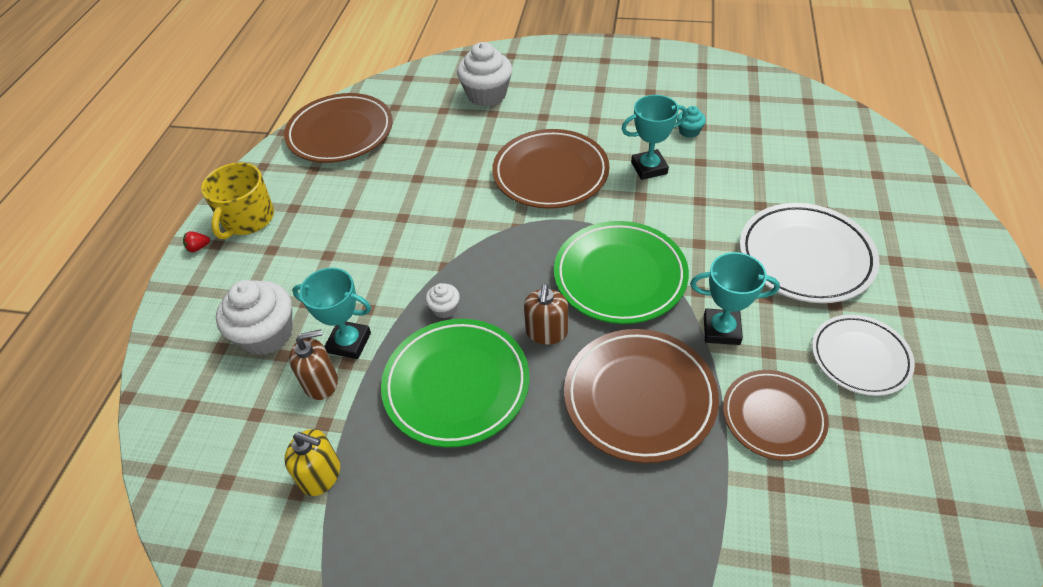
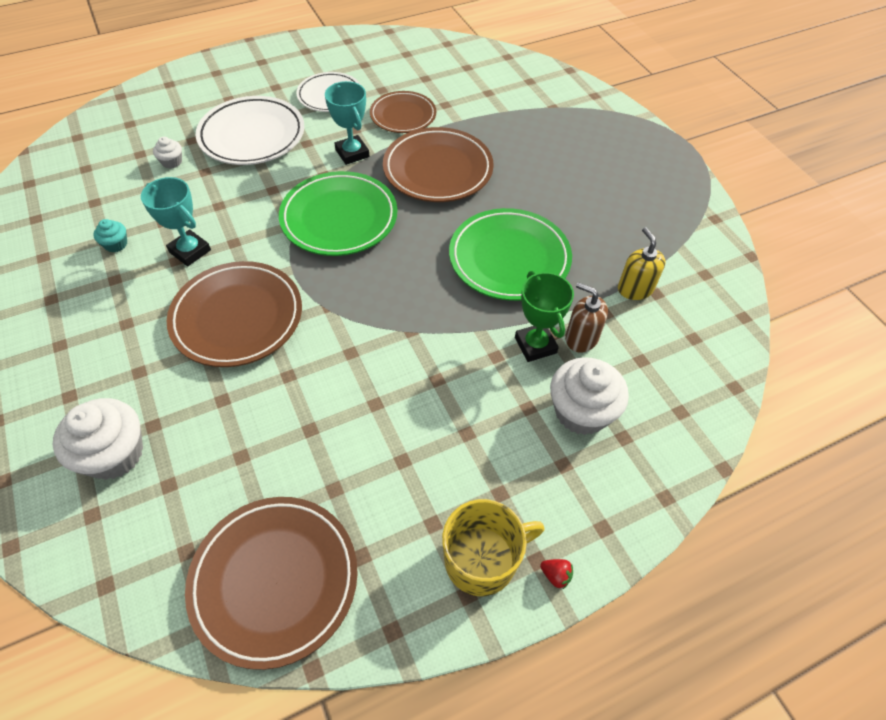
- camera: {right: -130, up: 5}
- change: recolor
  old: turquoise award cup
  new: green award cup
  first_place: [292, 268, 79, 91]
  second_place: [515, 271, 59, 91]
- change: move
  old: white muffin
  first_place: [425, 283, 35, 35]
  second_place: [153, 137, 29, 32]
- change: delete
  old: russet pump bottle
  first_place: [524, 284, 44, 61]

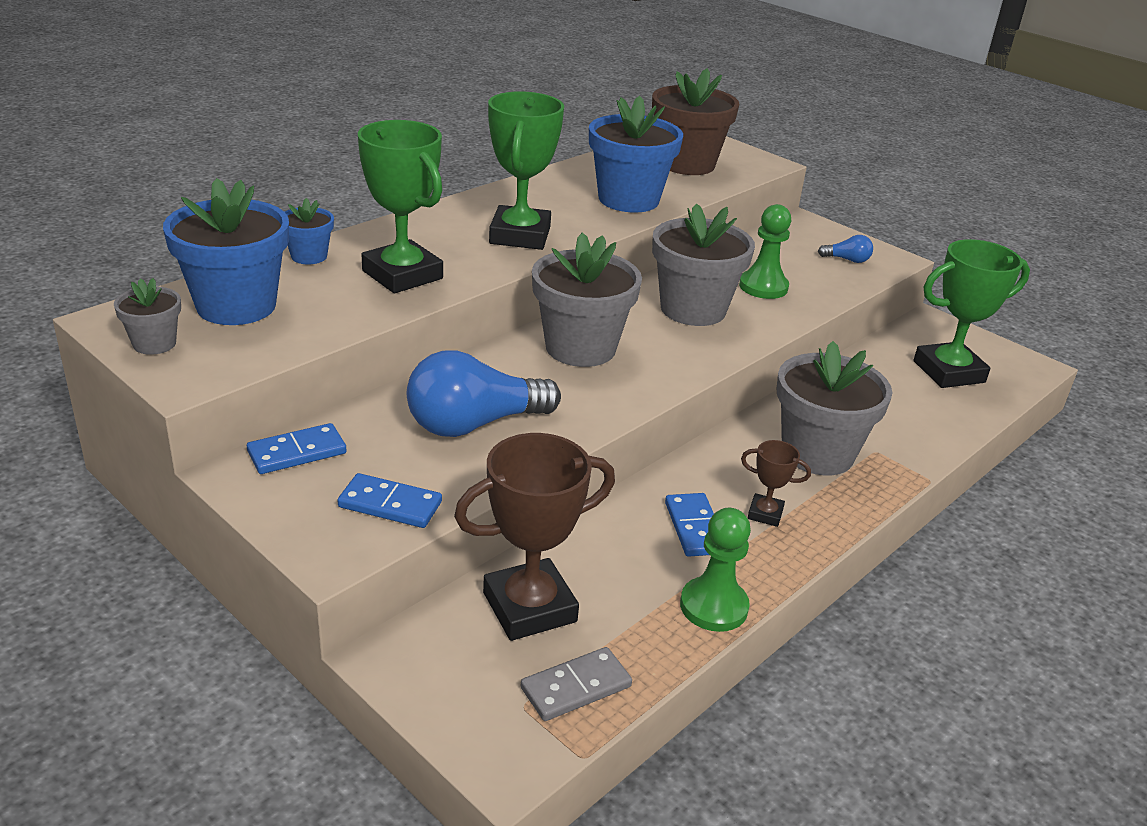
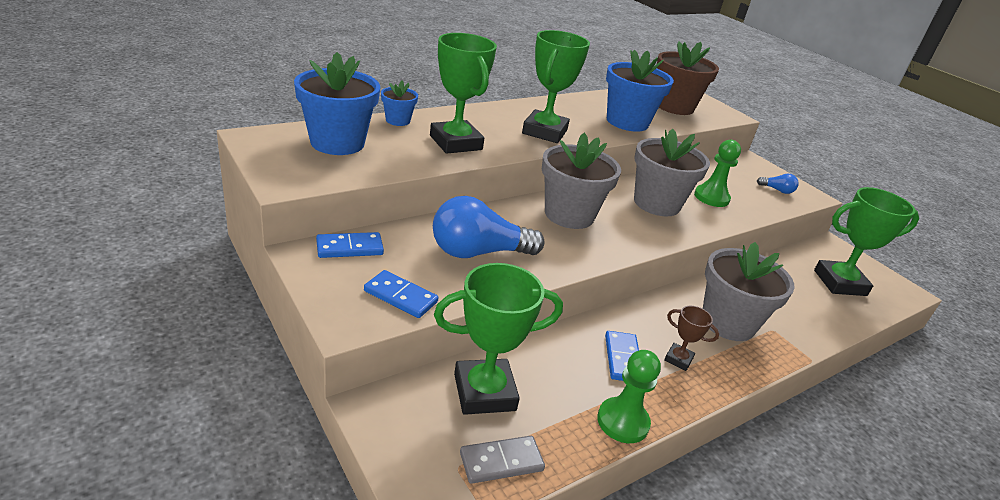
- camera: {right: 10, up: 0}
- change: delete
  old: gray plant pot
  first_place: [114, 278, 67, 77]
- change: recolor
  old: russet award cup
  new: green award cup
  first_place: [454, 433, 161, 208]
  second_place: [434, 263, 129, 152]

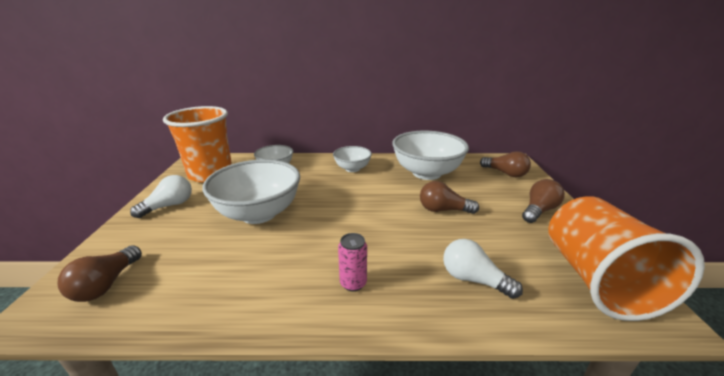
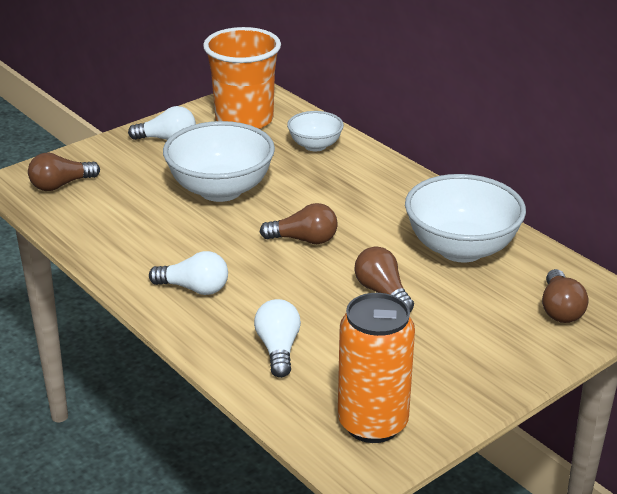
- camera: {right: 50, up: 5}
- change: delete
  old: white serving bowl
  first_place: [333, 146, 39, 26]
- change: replace
  old: rosy can
  new: white lightbulb
  first_place: [338, 233, 29, 58]
  second_place: [149, 251, 79, 44]
- change: move
  old: russet lightbulb
  first_place: [522, 179, 43, 44]
  second_place: [260, 203, 78, 41]
- change: replace
  old: orange-coloured beaker
  new: orange-coloured can
  first_place: [548, 196, 157, 125]
  second_place: [338, 293, 77, 150]

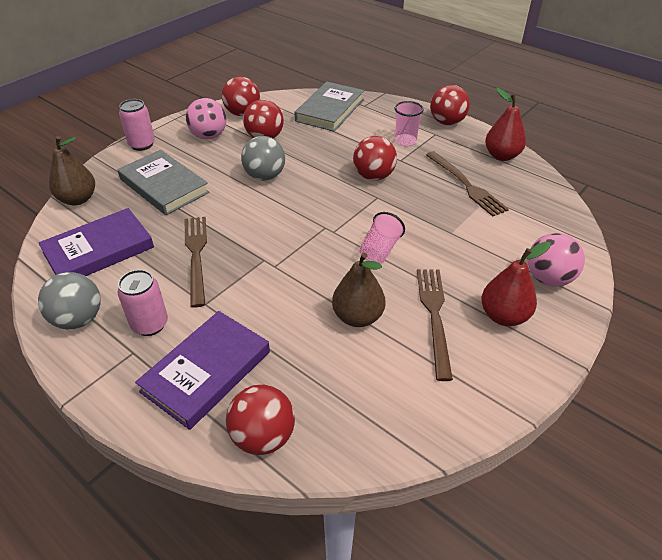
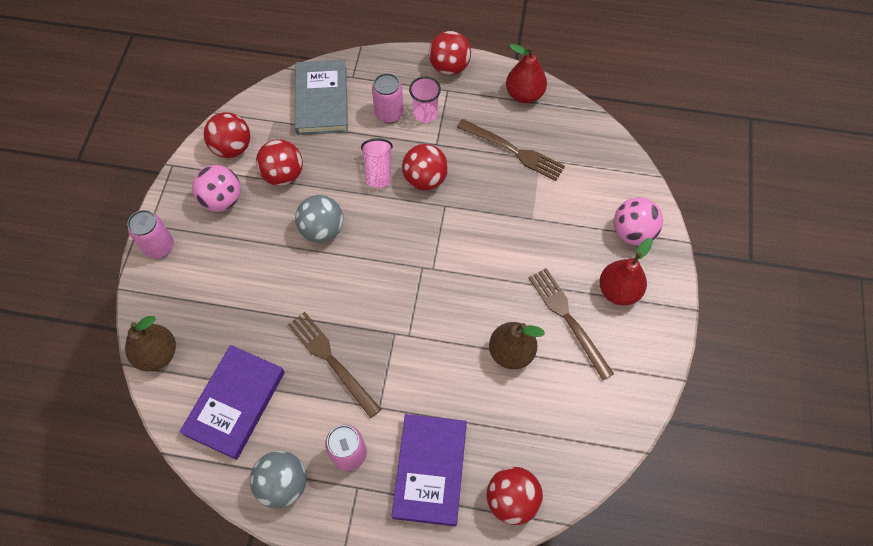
- camera: {right: -30, up: 20}
- change: delete
  old: gray book
  first_place: [117, 150, 92, 65]
- change: move
  old: rosy beaker
  first_place: [360, 212, 45, 52]
  second_place: [361, 138, 32, 50]
- change: insert
  new: rosy can
  second_place: [372, 73, 32, 50]

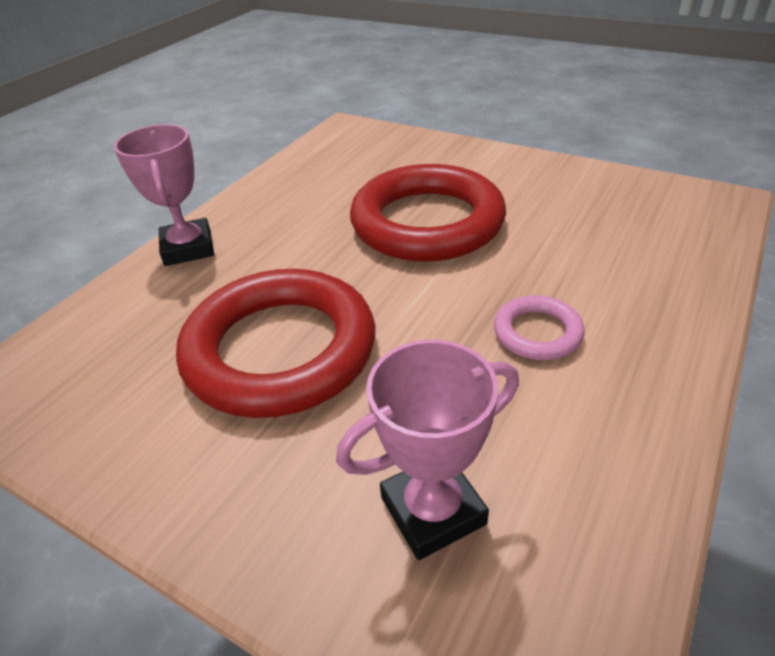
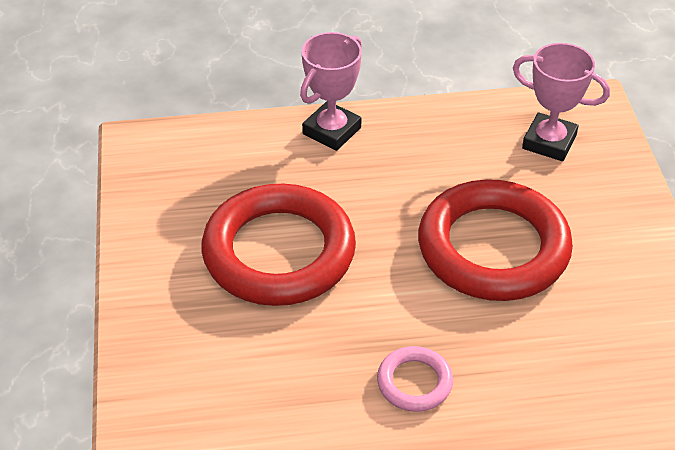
- camera: {right: 50, up: 5}
- change: move
  old: rosy award cup
  first_place: [336, 340, 183, 220]
  second_place: [513, 43, 97, 118]

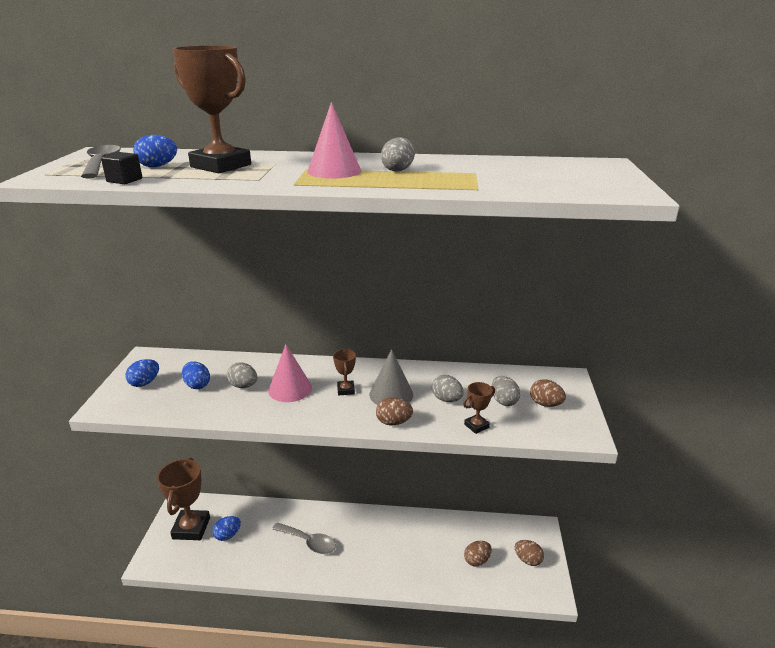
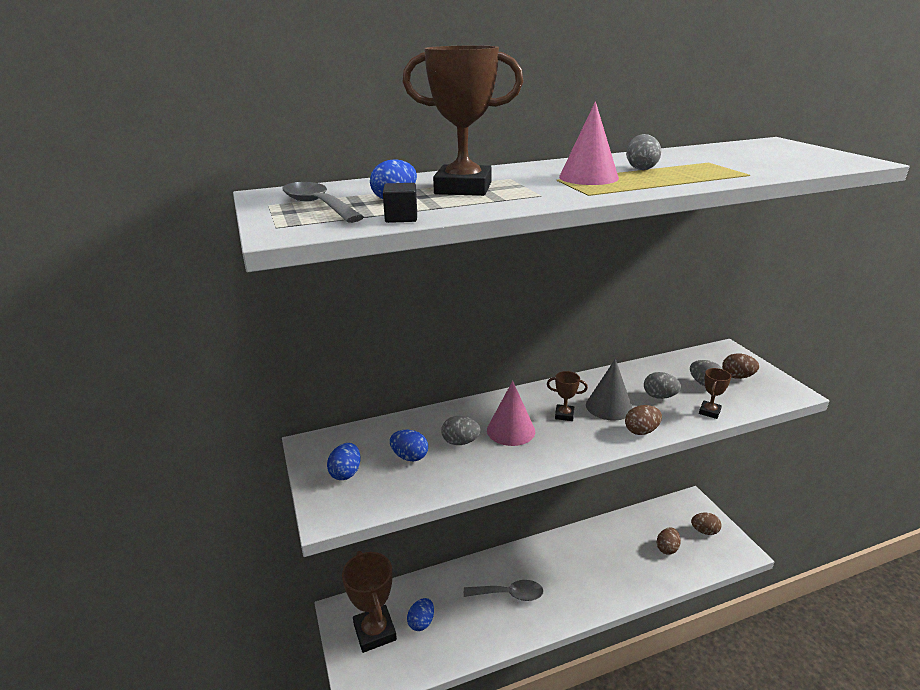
- camera: {right: -25, up: 0}
- change: rotate
  old: russet award cup
  first_place: [333, 349, 23, 46]
  second_place: [547, 371, 41, 50]
  degrees: -45

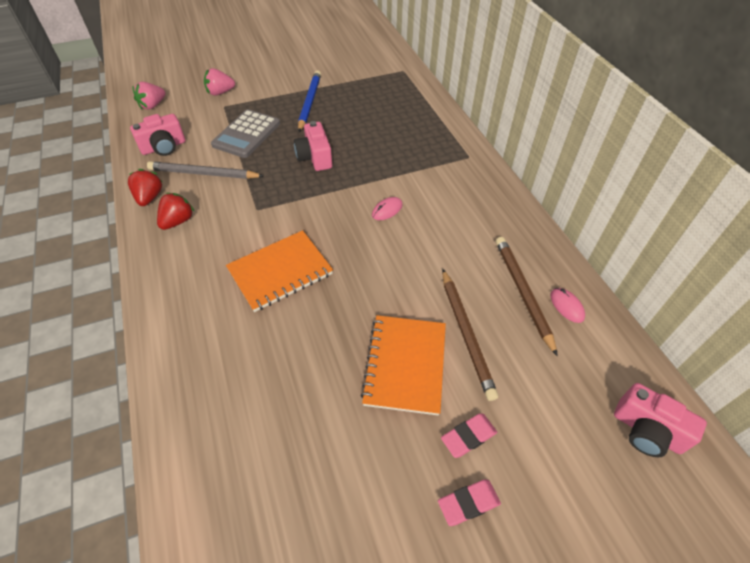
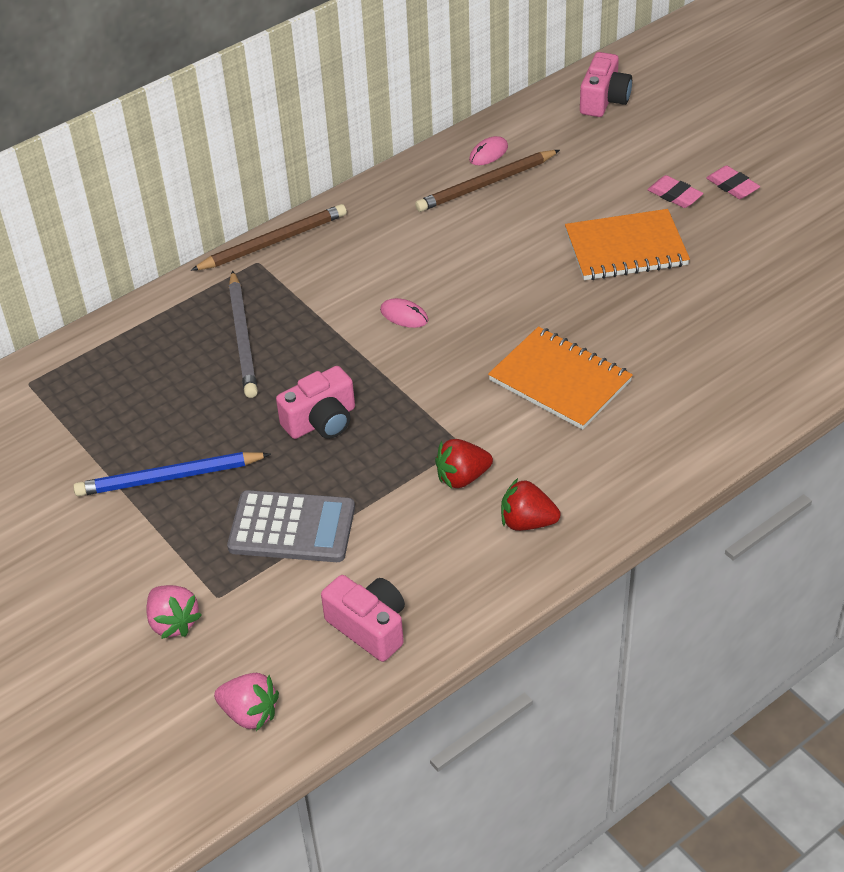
- camera: {right: -105, up: -5}
- change: move
  old: crimson berry
  first_place: [128, 169, 34, 37]
  second_place: [435, 439, 58, 50]
- change: move
  old: gray wooden pencil
  first_place: [147, 161, 117, 18]
  second_place: [229, 270, 29, 128]
- change: move
  old: russet wooden pencil
  first_place: [442, 269, 56, 132]
  second_place: [191, 204, 156, 67]

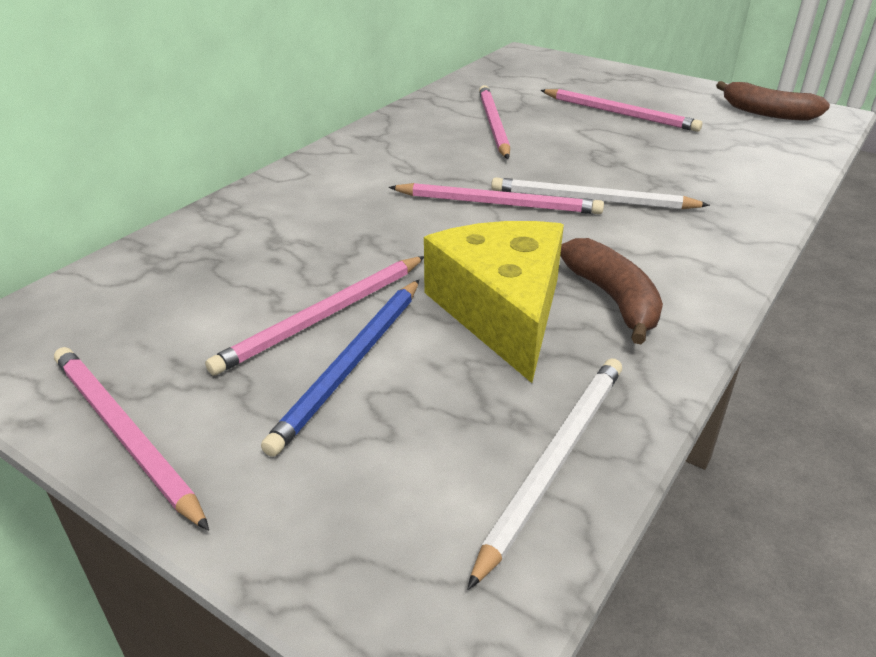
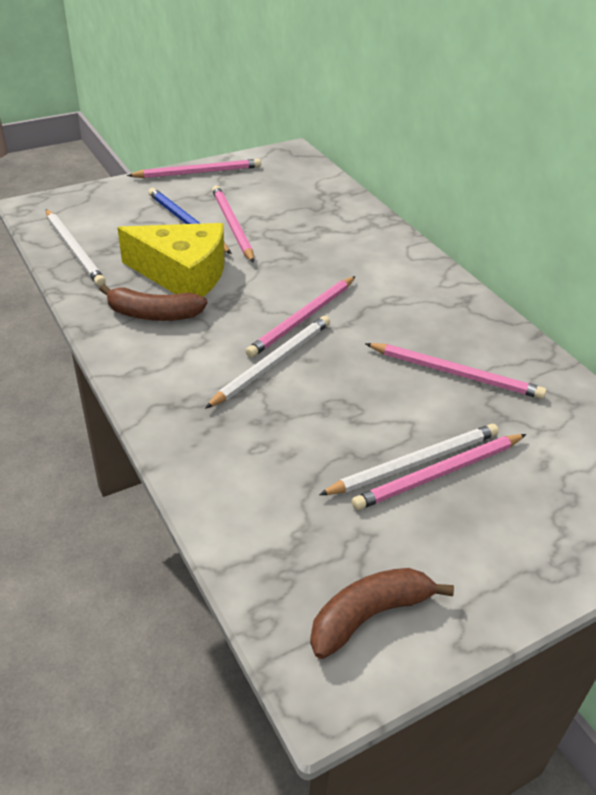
- camera: {right: 115, up: 5}
- change: insert
  new: white wooden pencil
  second_place: [319, 424, 180, 71]

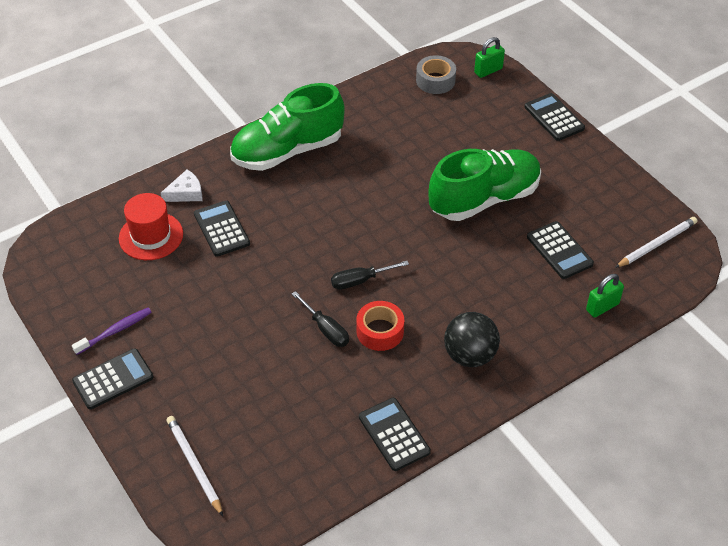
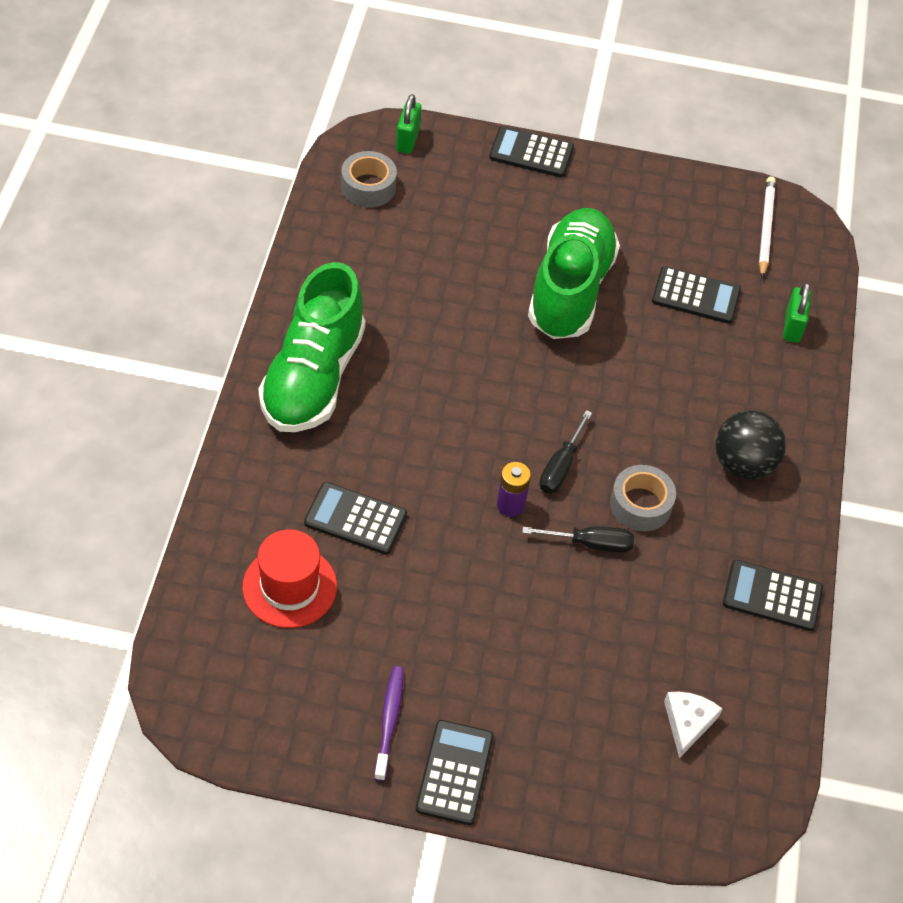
- camera: {right: -50, up: 5}
- change: move
  old: white cheese wedge
  first_place: [161, 169, 42, 33]
  second_place: [664, 692, 59, 66]
- change: delete
  old: white wooden pencil
  first_place: [166, 416, 57, 100]
- change: recolor
  old: crimson sticky tape
  new: gray sticky tape
  first_place: [356, 301, 48, 50]
  second_place: [610, 465, 66, 66]
- change: insert
  new: violet battery
  second_place: [497, 462, 34, 55]

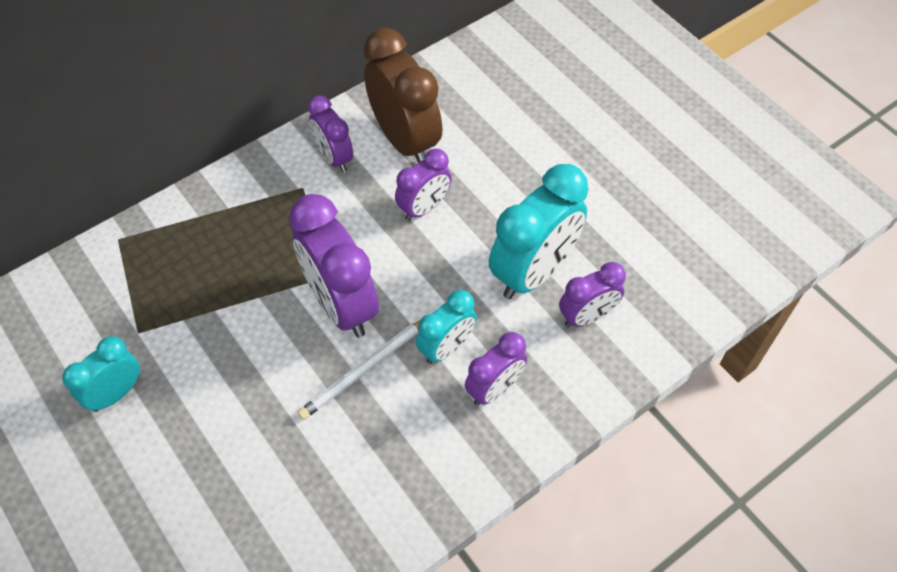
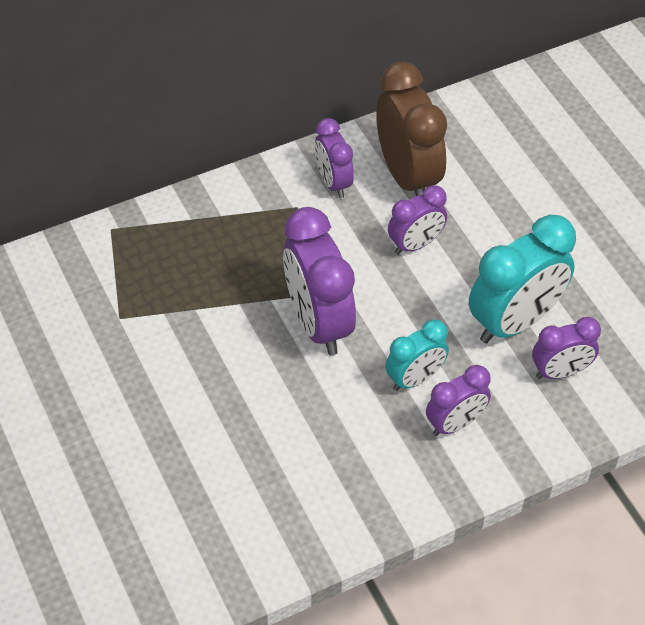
- camera: {right: 10, up: -5}
- change: delete
  old: turquoise clock
  first_place: [62, 336, 78, 76]
- change: delete
  old: white wooden pencil
  first_place: [297, 320, 123, 100]

